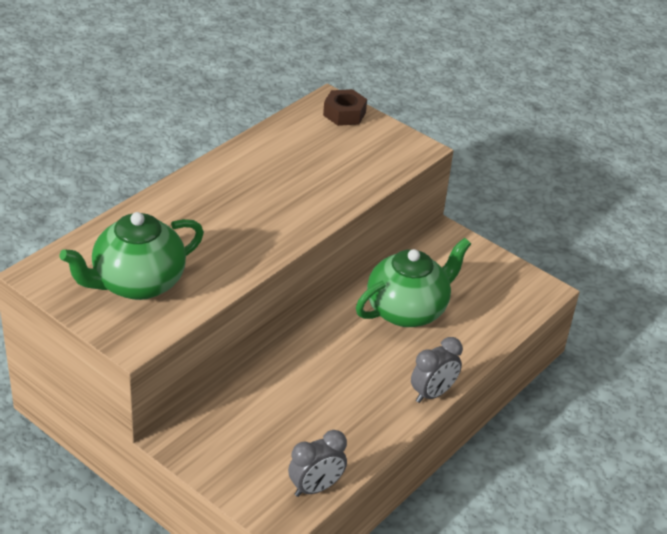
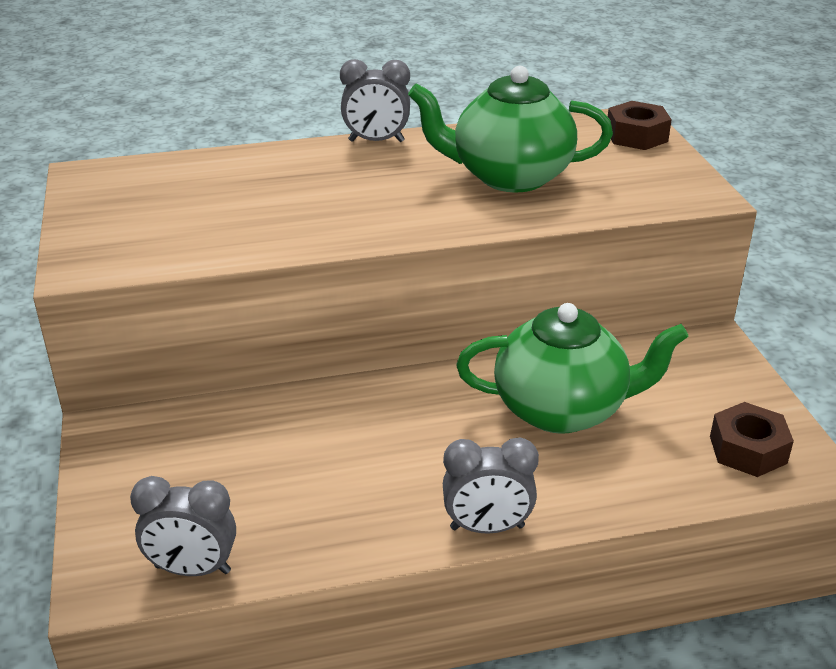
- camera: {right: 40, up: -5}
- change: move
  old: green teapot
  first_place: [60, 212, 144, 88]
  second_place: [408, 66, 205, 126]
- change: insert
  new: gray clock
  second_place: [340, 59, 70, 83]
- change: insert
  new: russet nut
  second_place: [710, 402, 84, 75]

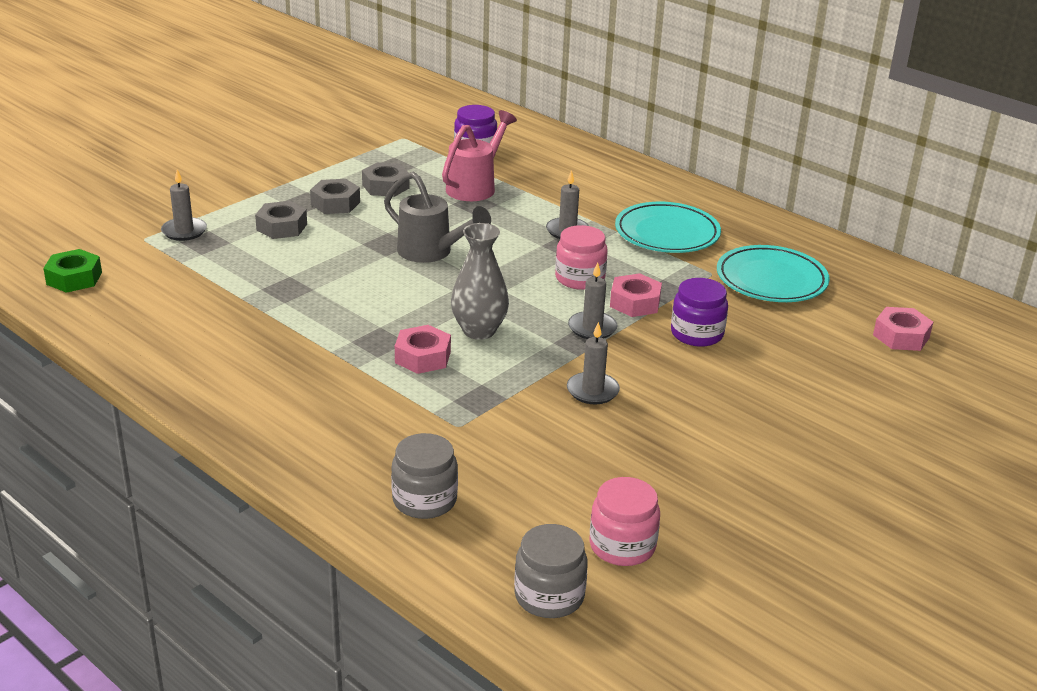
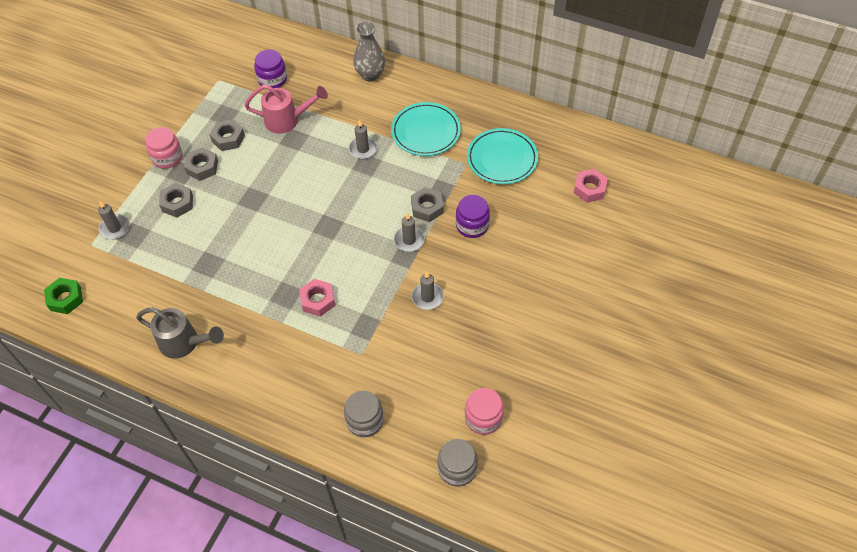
- camera: {right: -15, up: 25}
- change: move
  old: gray watering can
  first_place: [384, 172, 107, 91]
  second_place: [136, 308, 88, 51]
- change: rotate
  old: rosy watering can
  first_place: [442, 110, 75, 91]
  second_place: [244, 84, 84, 50]
  degrees: 75
- change: move
  old: gray vase
  first_place: [451, 223, 58, 117]
  second_place: [353, 21, 32, 61]
- change: move
  old: rosy preserve jar
  first_place: [555, 225, 53, 65]
  second_place: [145, 127, 38, 42]
- change: recolor
  old: rosy nut
  new: gray nut
  first_place: [610, 273, 52, 44]
  second_place: [411, 187, 32, 35]

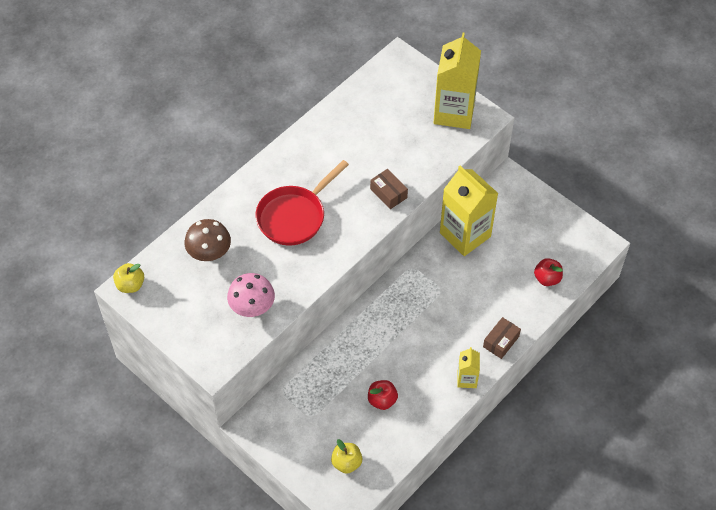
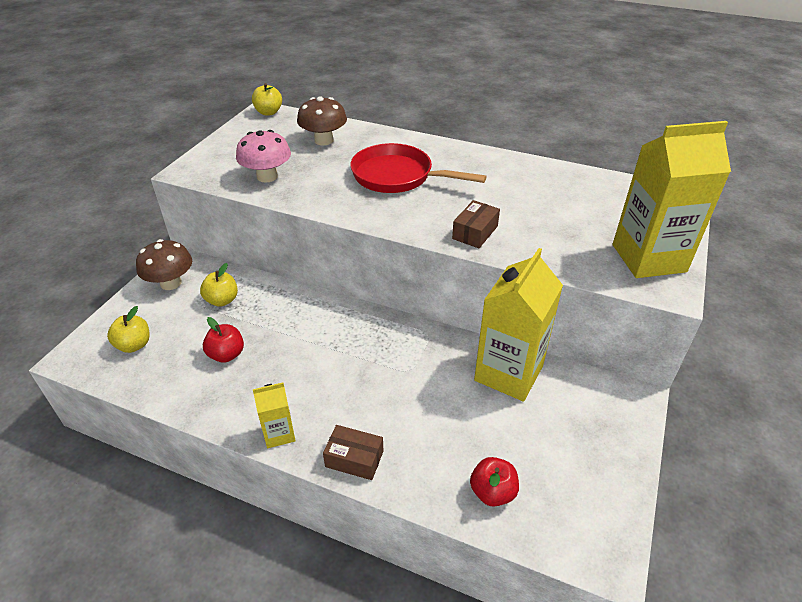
- camera: {right: 70, up: -15}
- change: insert
  new: russet toadstool
  second_place: [136, 239, 56, 51]
- change: insert
  new: golden apple fruit
  second_place: [200, 263, 38, 44]

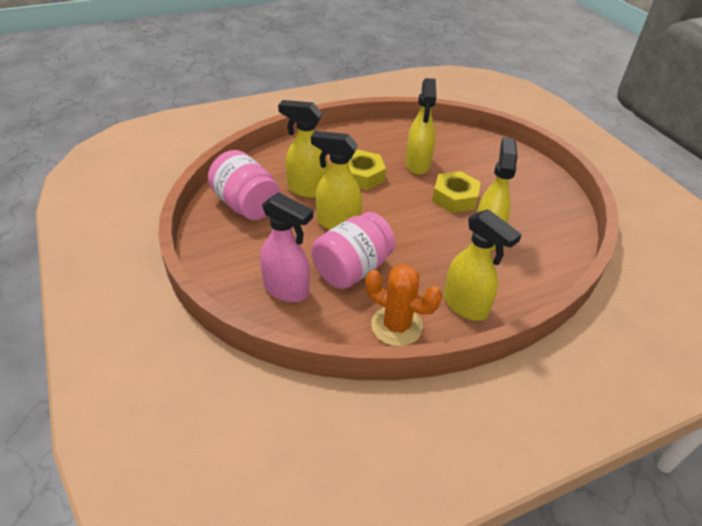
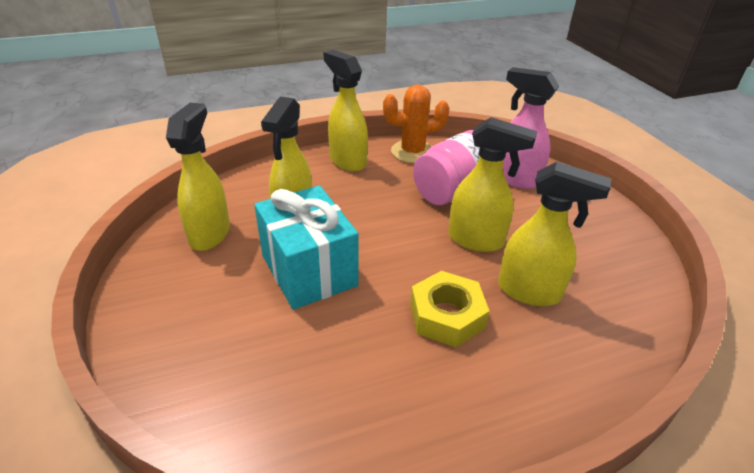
- camera: {right: -175, up: -5}
- change: delete
  old: rosy preserve jar
  first_place: [208, 150, 72, 70]
- change: rotate
  old: orange-coloured prickly plant
  first_place: [365, 264, 77, 82]
  second_place: [383, 85, 67, 78]
  degrees: -45
- change: move
  old: golden spray cleaner
  first_place: [405, 78, 31, 97]
  second_place: [166, 103, 64, 148]
- change: replace
  old: golden nut
  new: turquoise gift
  first_place: [432, 171, 49, 42]
  second_place: [254, 186, 105, 124]

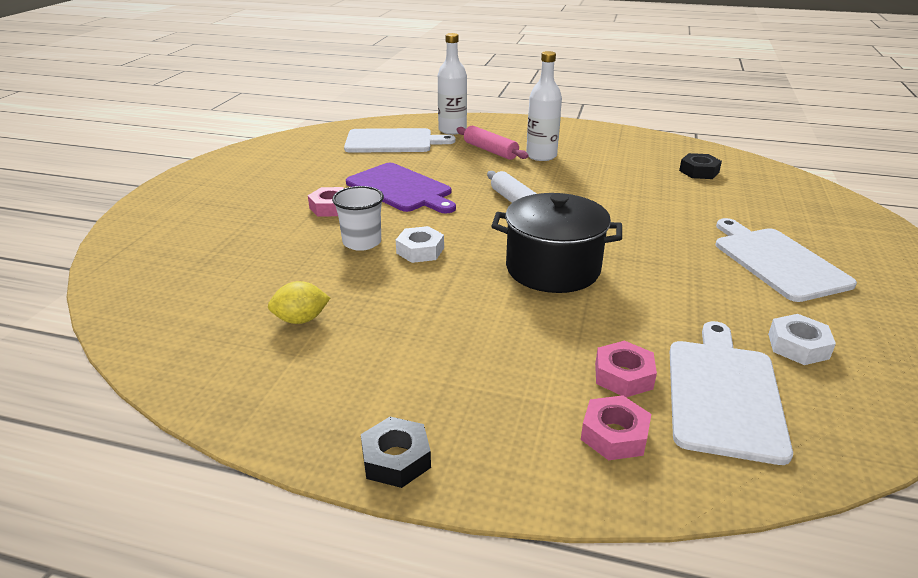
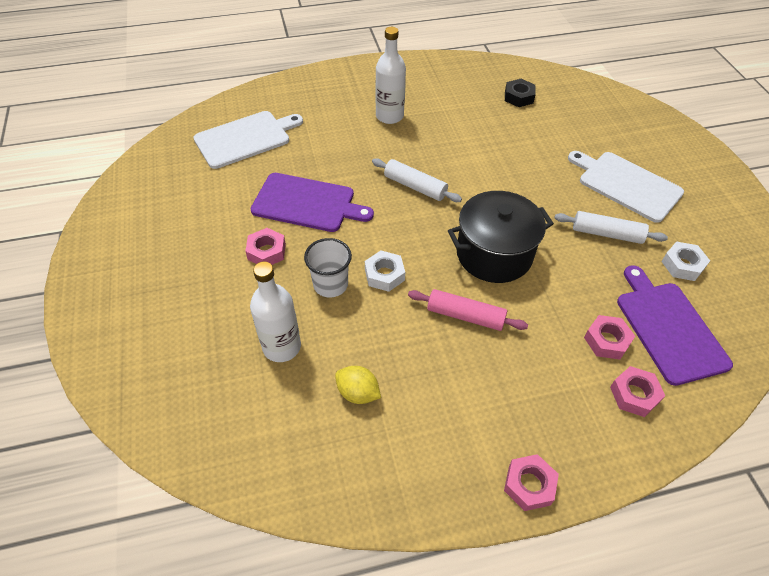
- camera: {right: -30, up: 20}
- change: rotate
  old: golden lemon
  first_place: [268, 281, 62, 43]
  second_place: [335, 366, 46, 38]
  degrees: 75
- change: recolor
  old: ebony nut
  new: rosy nut
  first_place: [361, 417, 70, 71]
  second_place: [504, 454, 55, 57]
- change: move
  old: white drink bottle
  first_place: [438, 33, 29, 102]
  second_place: [250, 261, 51, 101]
- change: move
  old: rosy rolling pin
  first_place: [456, 125, 73, 35]
  second_place: [408, 289, 120, 42]
- change: recolor
  old: white cutting board
  new: violet cutting board
  first_place: [670, 321, 123, 144]
  second_place: [617, 265, 116, 121]
- change: insert
  new: white rolling pin
  second_place: [554, 211, 114, 33]

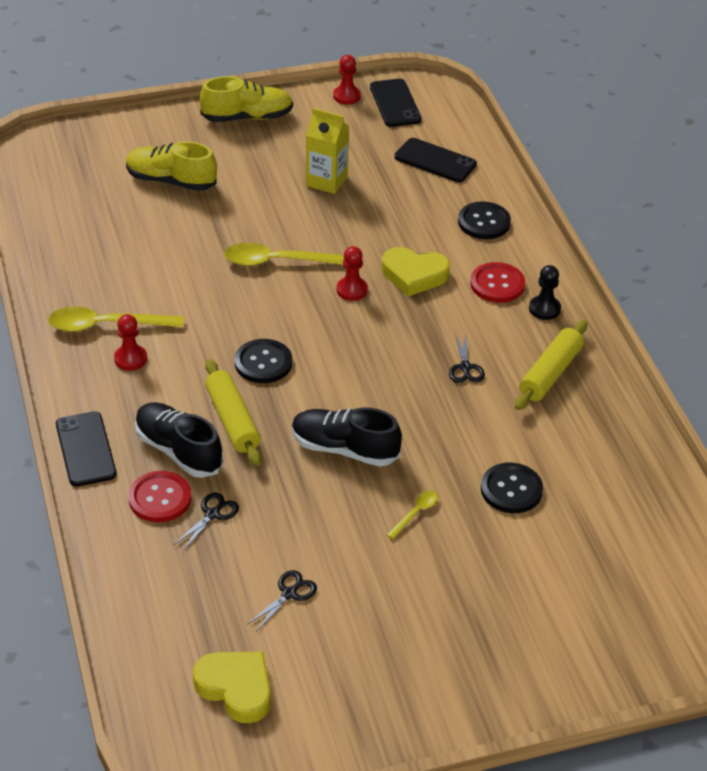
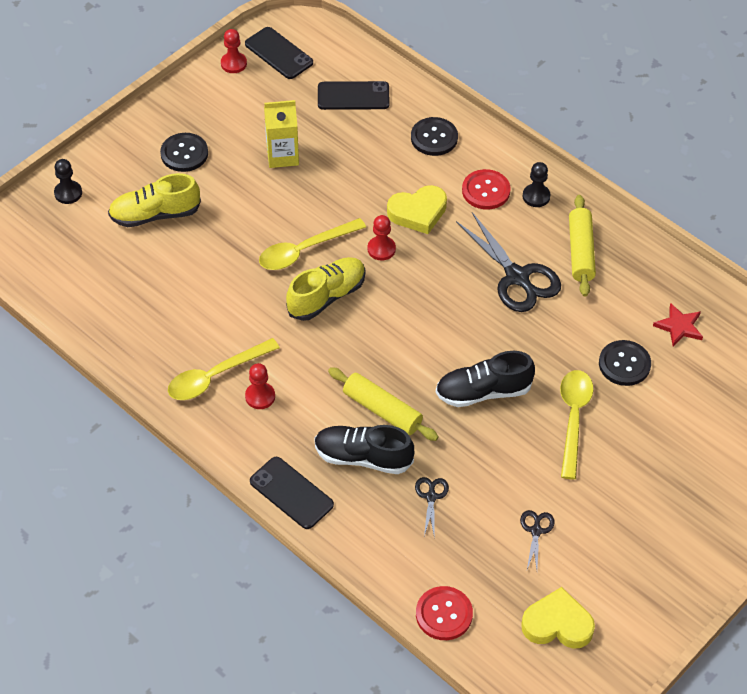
- camera: {right: -30, up: 10}
- change: move
  old: crimson button
  first_place: [128, 471, 63, 51]
  second_place: [416, 586, 57, 54]
- change: move
  old: golden sneaker
  first_place: [200, 76, 93, 46]
  second_place: [286, 257, 79, 64]
- change: move
  old: ebony button
  first_place: [235, 339, 57, 44]
  second_place: [160, 133, 48, 39]
- change: resize
  old: golden tablespoon
  first_place: [387, 491, 51, 48]
  second_place: [560, 370, 33, 109]
  factor: 2.02
- change: resize
  old: ebony pair of scissors
  first_place: [449, 333, 36, 50]
  second_place: [456, 212, 105, 100]
  factor: 2.1
- change: insert
  new: ebony game pawn
  second_place: [54, 159, 28, 45]
- change: insert
  new: crimson five-pointed star
  second_place: [653, 303, 50, 44]

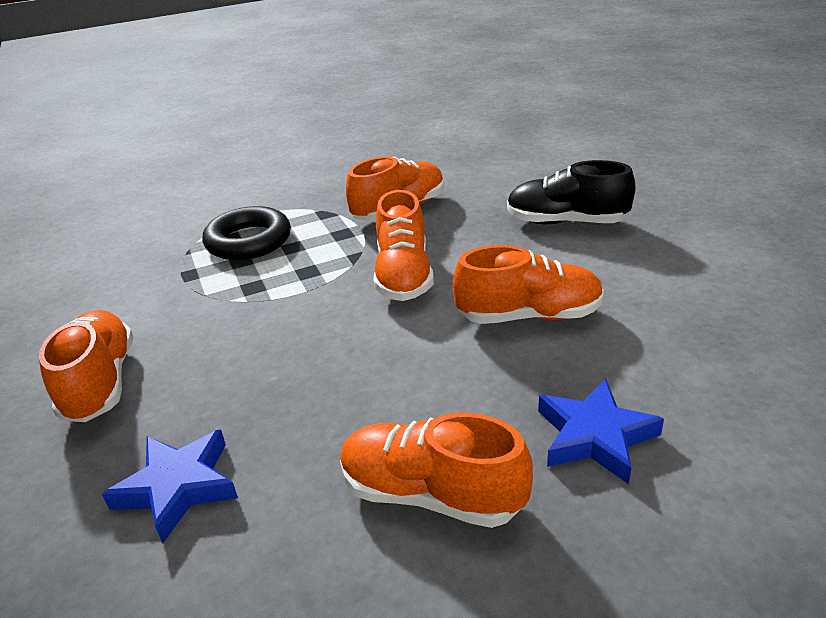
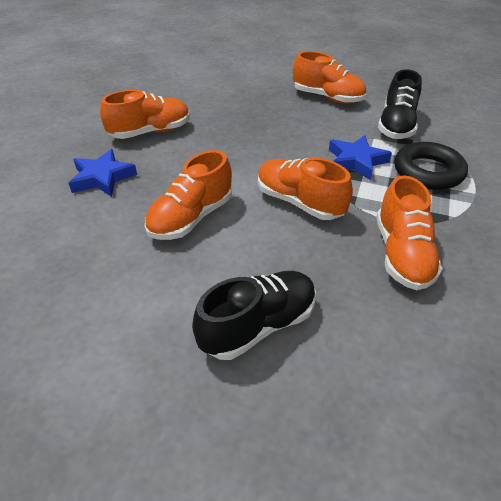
- camera: {right: 130, up: 10}
- change: move
  old: royal blue five-pointed star
  first_place: [102, 429, 136, 114]
  second_place: [329, 135, 63, 45]
- change: insert
  new: ebony sneaker
  second_place: [378, 69, 44, 70]

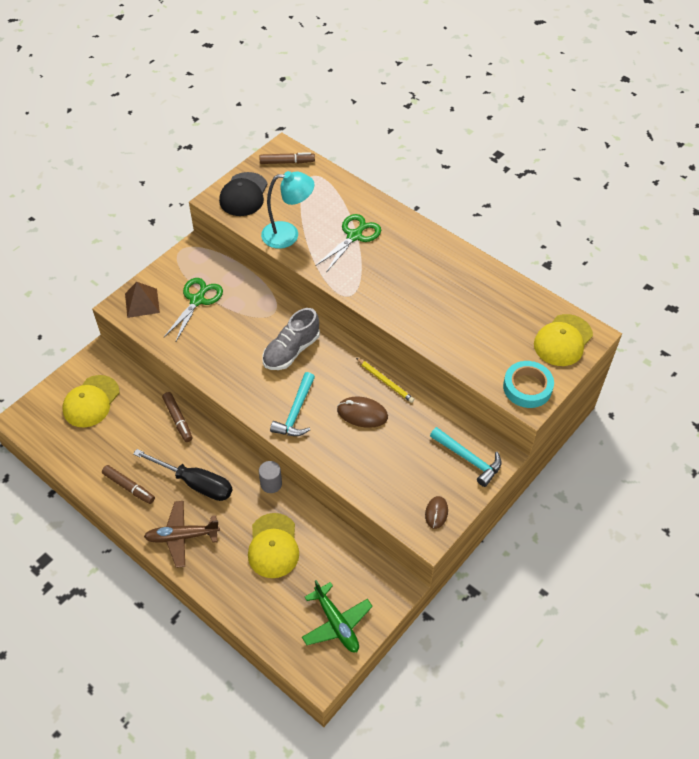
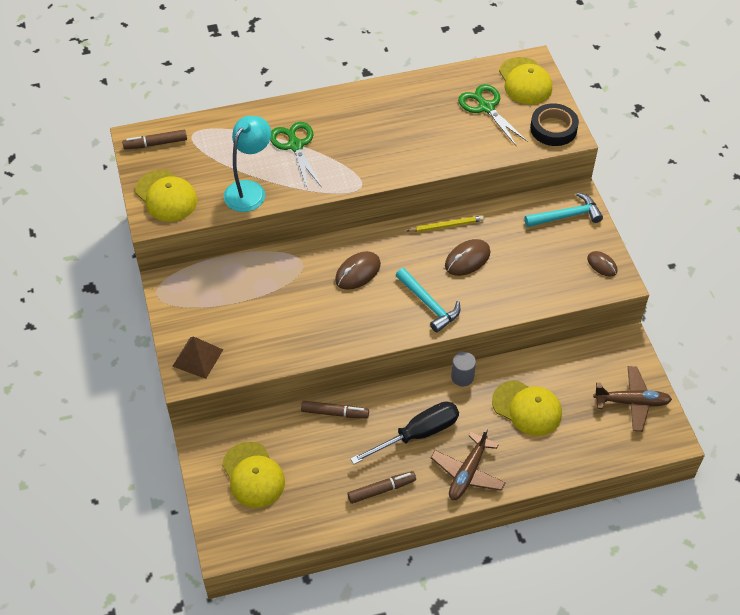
- camera: {right: -55, up: 0}
- change: move
  old: green pair of scissors
  first_place: [164, 278, 59, 65]
  second_place: [458, 84, 70, 62]
- change: recolor
  old: ebony baseball cap
  new: golden baseball cap
  first_place: [219, 172, 49, 44]
  second_place: [135, 170, 62, 52]
- change: rotate
  old: russet marker
  first_place: [259, 152, 56, 12]
  second_place: [122, 130, 65, 20]
  degrees: -135
- change: replace
  old: gray sneaker
  new: russet computer mouse
  first_place: [263, 308, 57, 62]
  second_place: [335, 251, 46, 39]
- change: recolor
  old: green aeroplane
  new: russet aeroplane
  first_place: [302, 580, 71, 72]
  second_place: [593, 366, 79, 66]
- change: recolor
  old: turquoise sticky tape
  new: ebony sticky tape
  first_place: [503, 361, 51, 47]
  second_place: [530, 103, 49, 43]

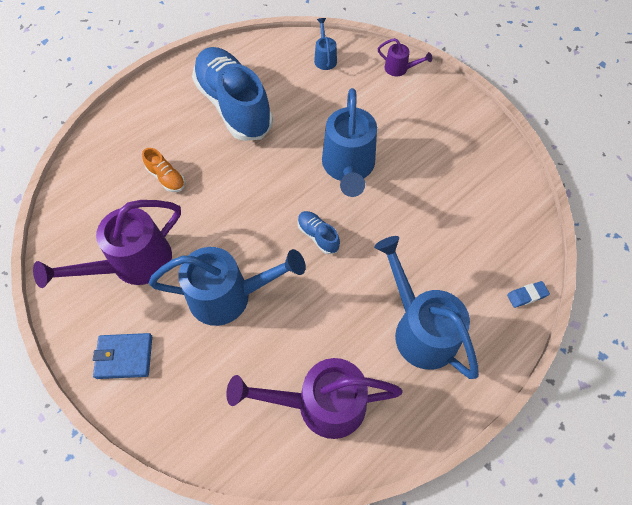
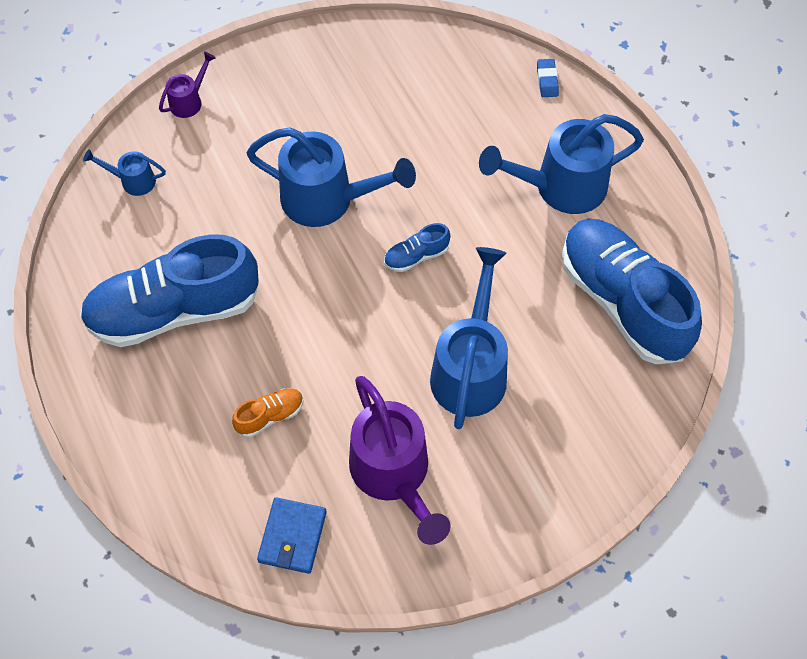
- camera: {right: -75, up: 0}
- change: move
  old: royal blue wallet
  first_place: [93, 333, 59, 46]
  second_place: [257, 497, 70, 77]
- change: replace
  old: violet watering can
  new: royal blue sneaker
  first_place: [226, 358, 177, 81]
  second_place: [562, 219, 140, 145]

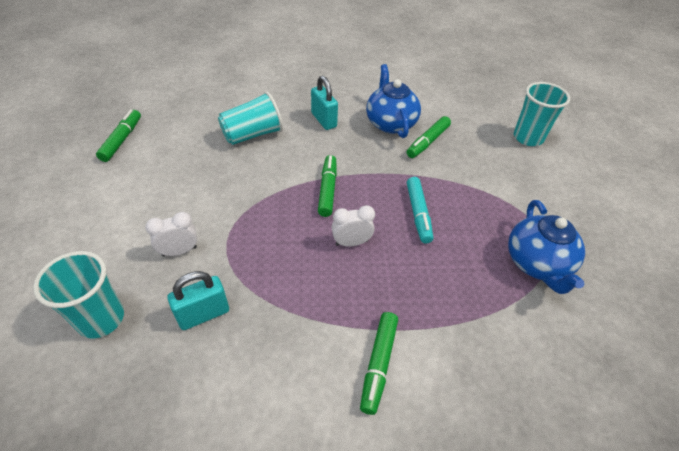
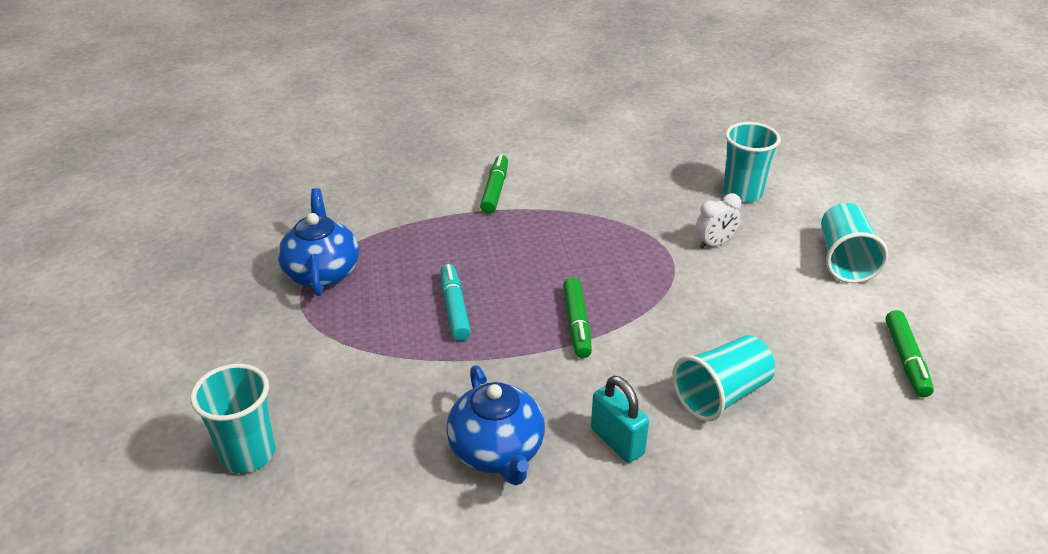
- camera: {right: 175, up: -10}
- change: delete
  old: turquoise padlock
  first_place: [167, 271, 62, 59]
- change: delete
  old: white clock
  first_place: [332, 205, 43, 42]
- change: delete
  old: green marker
  first_place: [407, 116, 44, 42]
- change: insert
  new: turquoise beaker
  second_place: [821, 203, 67, 80]

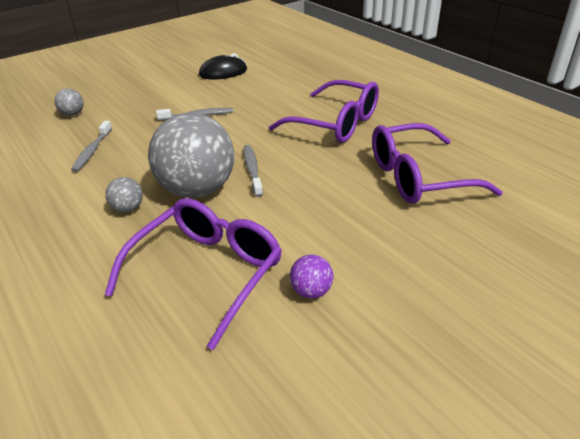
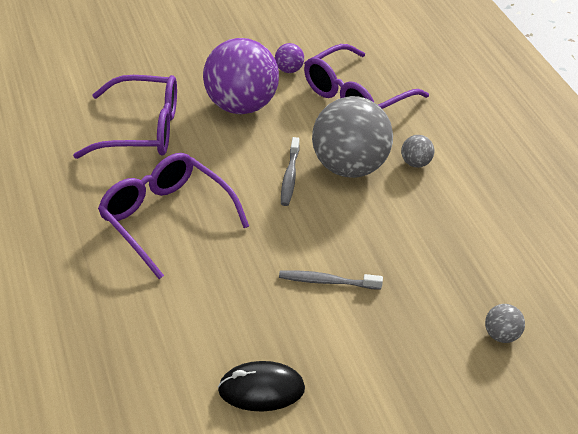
- camera: {right: -165, up: 5}
- change: delete
  old: gray dental brush
  first_place: [71, 121, 41, 51]
- change: insert
  new: violet play ball
  second_place: [203, 38, 76, 76]

